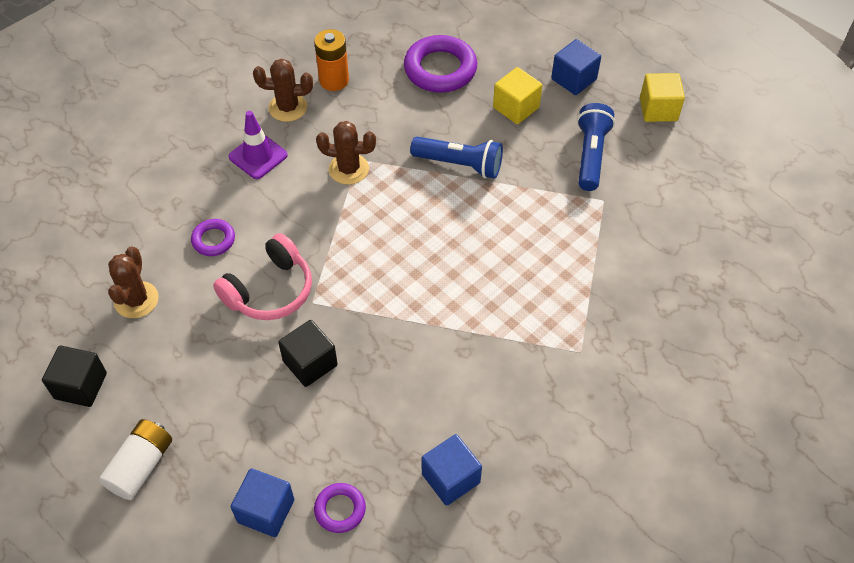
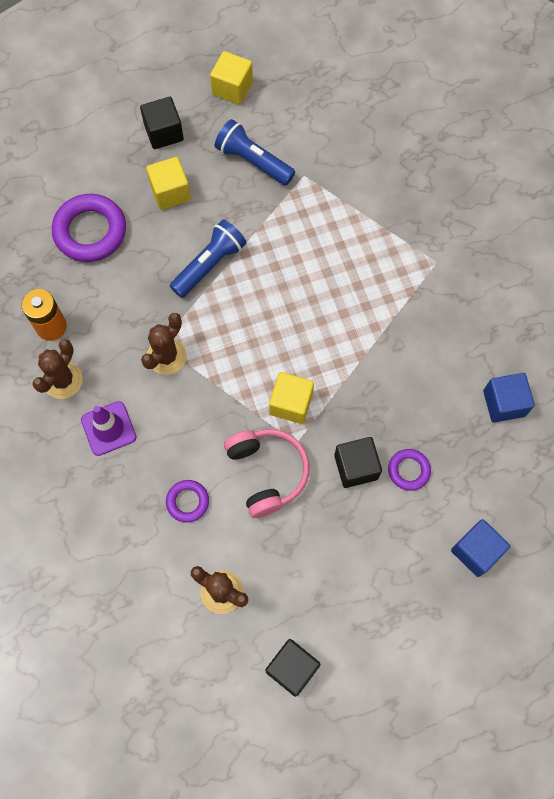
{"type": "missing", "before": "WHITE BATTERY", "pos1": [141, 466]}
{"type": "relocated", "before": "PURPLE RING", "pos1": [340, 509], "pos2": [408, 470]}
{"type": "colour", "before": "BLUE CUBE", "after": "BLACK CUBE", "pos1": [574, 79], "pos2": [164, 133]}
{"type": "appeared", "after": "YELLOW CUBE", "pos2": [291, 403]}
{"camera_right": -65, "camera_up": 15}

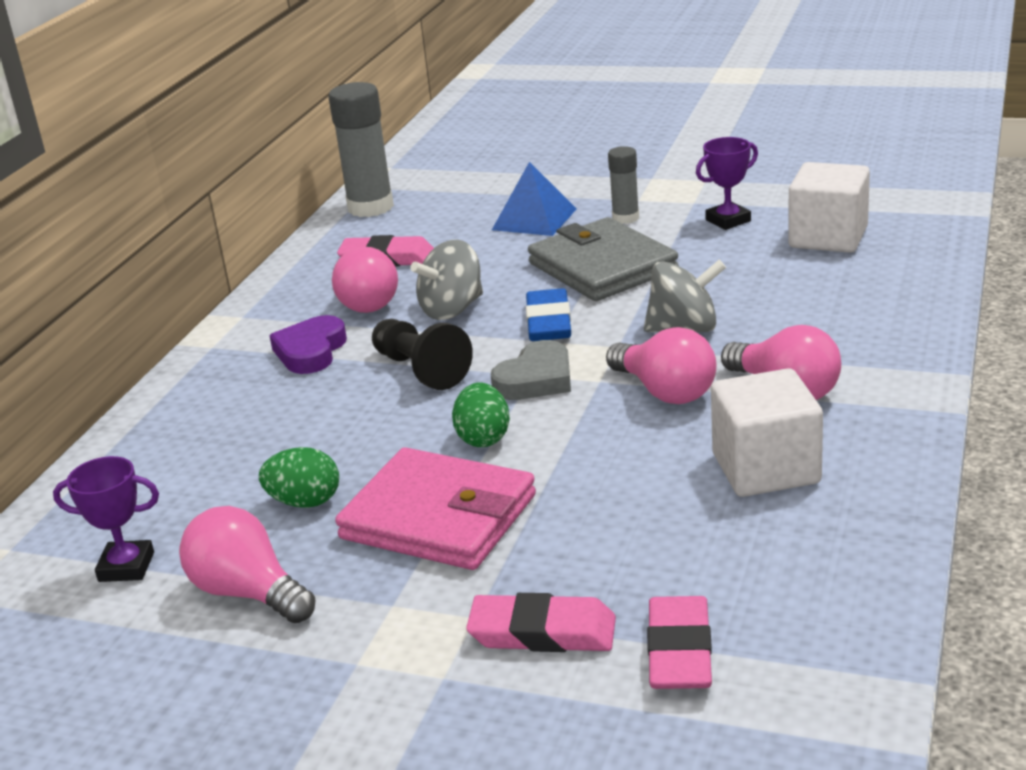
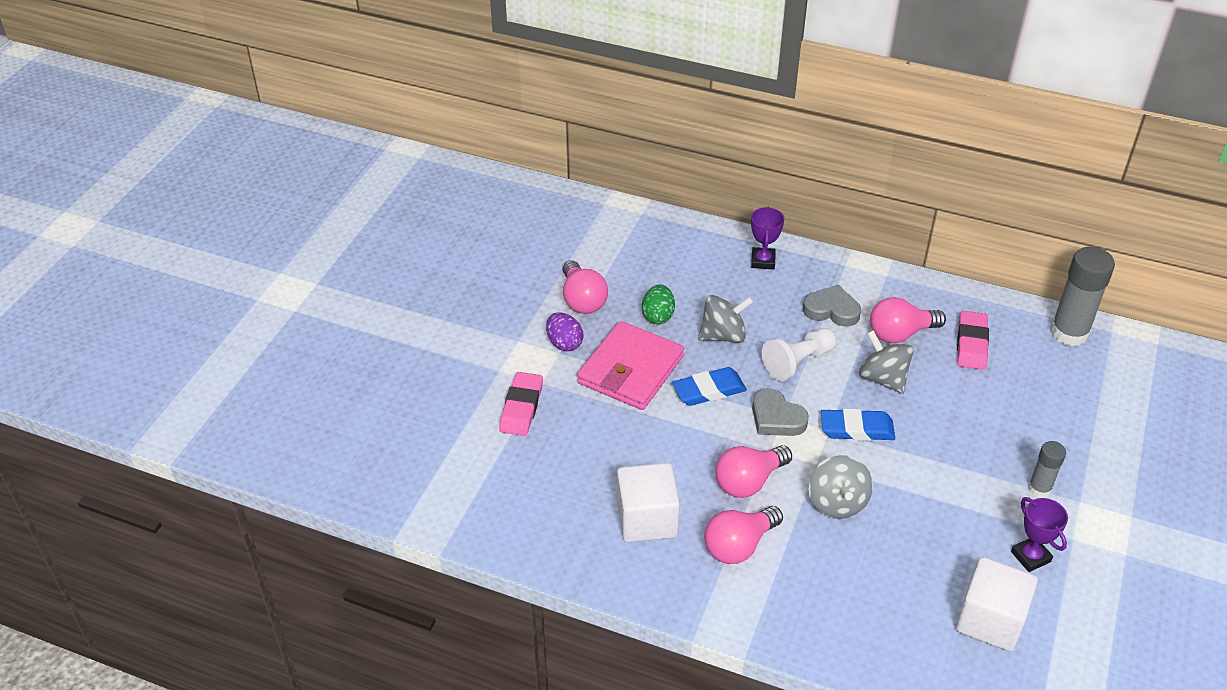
{"type": "relocated", "before": "PURPLE TROPHY", "pos1": [126, 567], "pos2": [763, 261]}
{"type": "spun", "before": "PINK LIGHT BULB", "pos1": [248, 593], "pos2": [582, 300], "turn": 120}
{"type": "colour", "before": "PURPLE HEART", "after": "GREY HEART", "pos1": [310, 351], "pos2": [831, 310]}
{"type": "colour", "before": "BLACK PAWN", "after": "WHITE PAWN", "pos1": [421, 370], "pos2": [798, 362]}
{"type": "exchanged", "before": "GREEN EGG", "after": "BLUE ERASER", "pos1": [483, 438], "pos2": [709, 390]}
{"type": "missing", "before": "BLUE PYRAMID", "pos1": [534, 219]}
{"type": "missing", "before": "GREY WALLET", "pos1": [602, 267]}
{"type": "missing", "before": "PINK ERASER", "pos1": [679, 651]}
{"type": "appeared", "after": "PURPLE EGG", "pos2": [564, 343]}
{"type": "appeared", "after": "GREY SPINNING TOP", "pos2": [723, 335]}
{"camera_right": 90, "camera_up": 15}

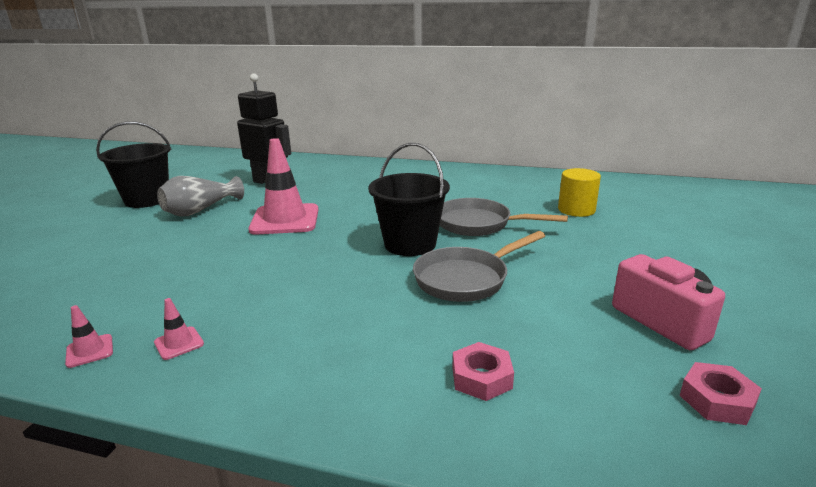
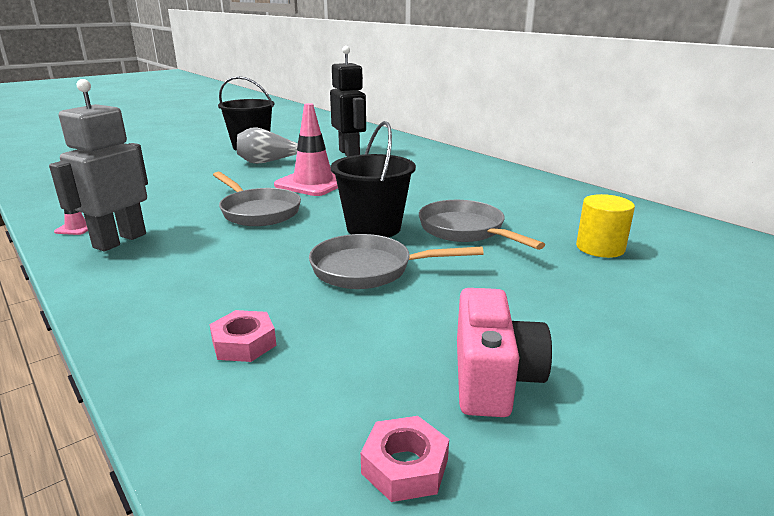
{"type": "exchanged", "before": "PINK TRAFFIC CONE", "after": "GREY ROBOT", "pos1": [179, 343], "pos2": [119, 241]}
{"type": "appeared", "after": "GREY PAN", "pos2": [258, 211]}
{"camera_right": 35, "camera_up": 0}

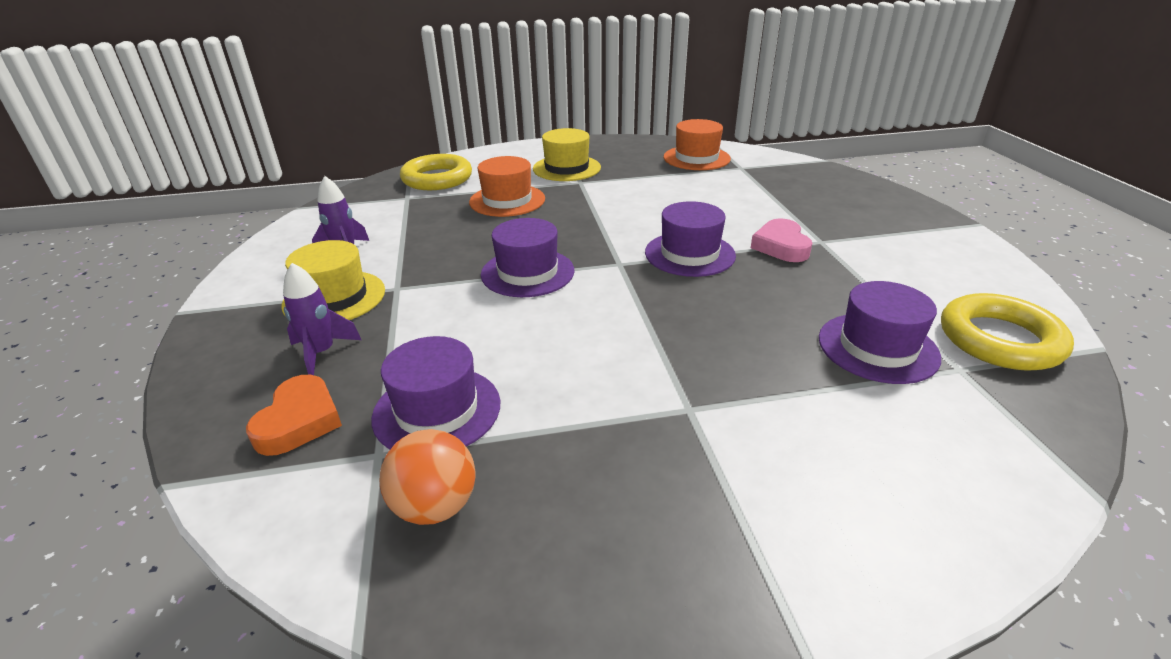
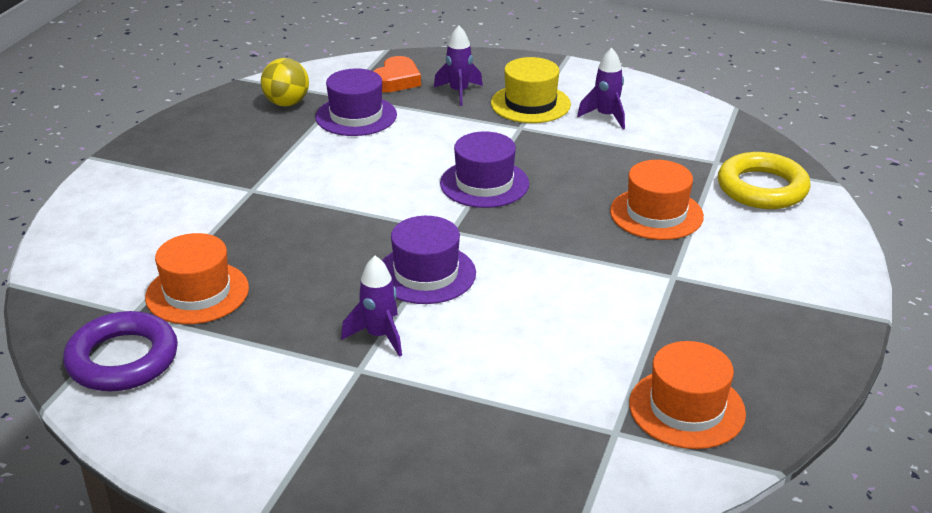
{"type": "spun", "before": "ORANGE HEART", "pos1": [299, 421], "pos2": [396, 80], "turn": -105}
{"type": "colour", "before": "ORANGE BALL", "after": "YELLOW BALL", "pos1": [435, 506], "pos2": [287, 103]}
{"type": "missing", "before": "YELLOW HAT", "pos1": [566, 168]}
{"type": "exchanged", "before": "PINK HEART", "after": "PURPLE ROCKET", "pos1": [781, 246], "pos2": [379, 336]}
{"type": "colour", "before": "PURPLE HAT", "after": "ORANGE HAT", "pos1": [877, 347], "pos2": [197, 293]}
{"type": "colour", "before": "YELLOW RING", "after": "PURPLE RING", "pos1": [1000, 340], "pos2": [122, 359]}
{"camera_right": 120, "camera_up": 0}

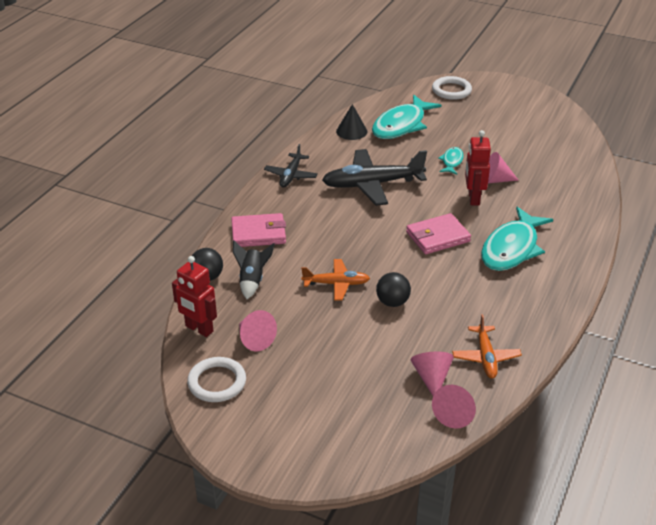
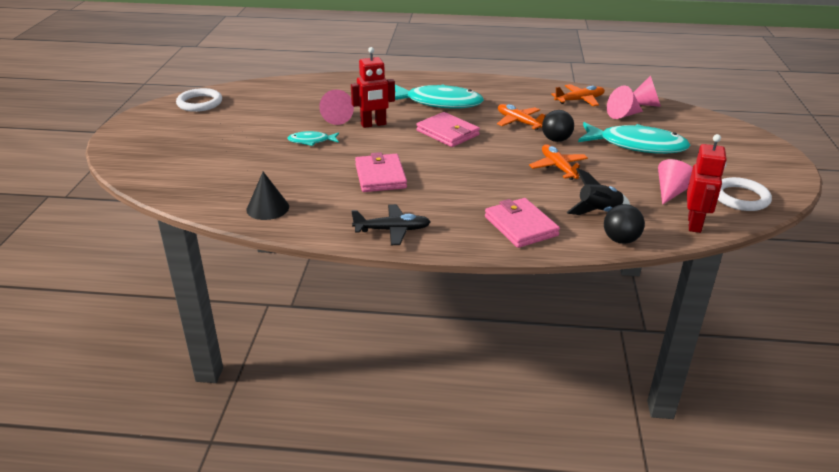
{"type": "exchanged", "before": "BLACK PLANE", "after": "PINK WALLET", "pos1": [372, 184], "pos2": [380, 176]}
{"type": "relocated", "before": "TURQUOISE FISH", "pos1": [401, 125], "pos2": [637, 145]}
{"type": "relocated", "before": "WHITE RING", "pos1": [451, 90], "pos2": [199, 103]}
{"type": "appeared", "after": "ORANGE PLANE", "pos2": [519, 122]}
{"camera_right": -110, "camera_up": -5}

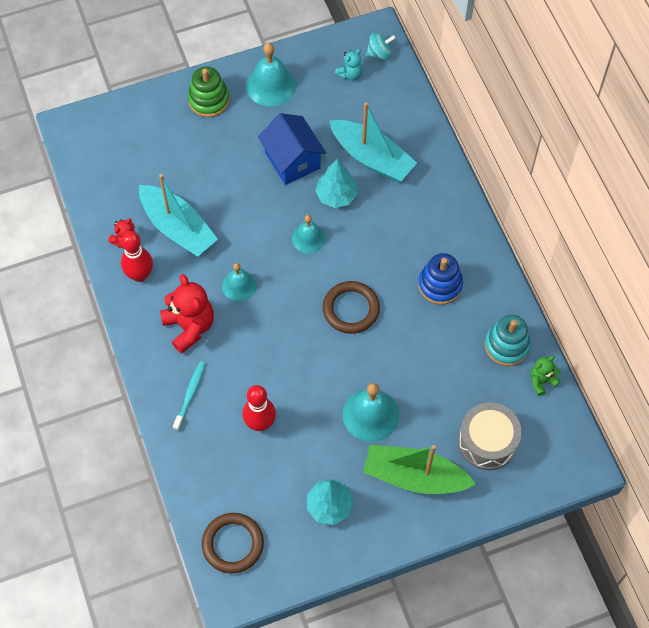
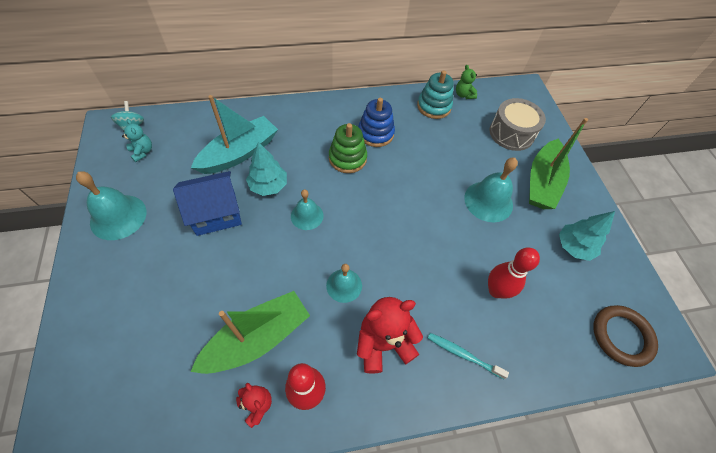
{"type": "colour", "before": "TURQUOISE BOAT", "after": "GREEN BOAT", "pos1": [178, 228], "pos2": [257, 338]}
{"type": "relocated", "before": "GREEN STACKING TOY", "pos1": [209, 100], "pos2": [347, 158]}
{"type": "missing", "before": "BROWN RING", "pos1": [351, 309]}
{"camera_right": -85, "camera_up": -5}

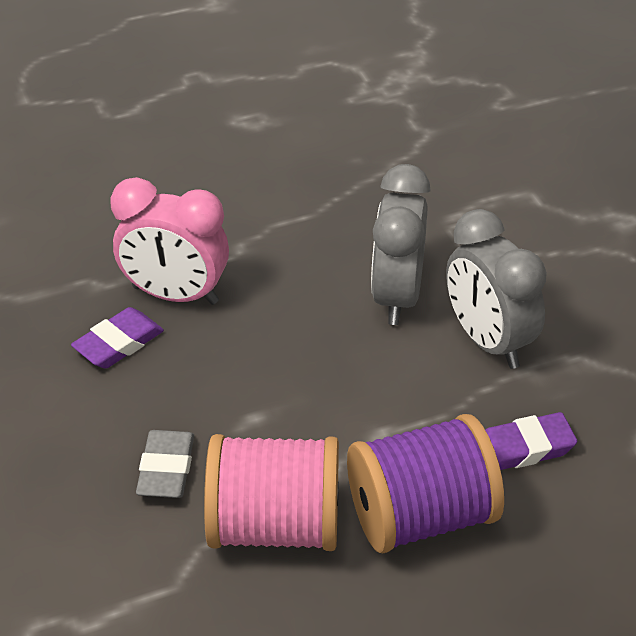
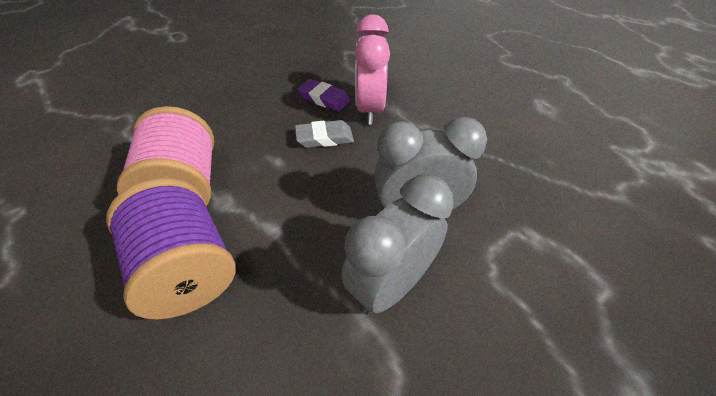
{"type": "relocated", "before": "GREY ERASER", "pos1": [166, 469], "pos2": [324, 138]}
{"type": "missing", "before": "PURPLE ERASER", "pos1": [524, 448]}
{"camera_right": 75, "camera_up": 5}

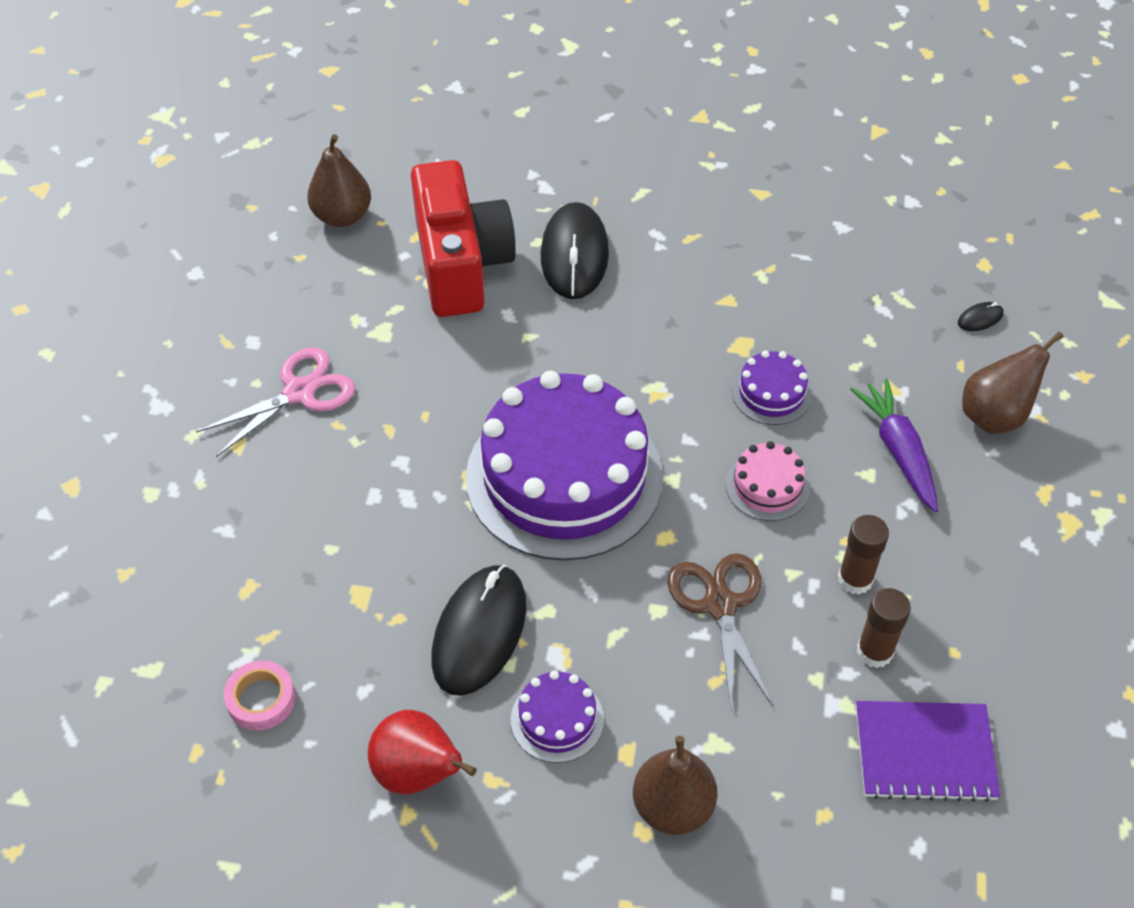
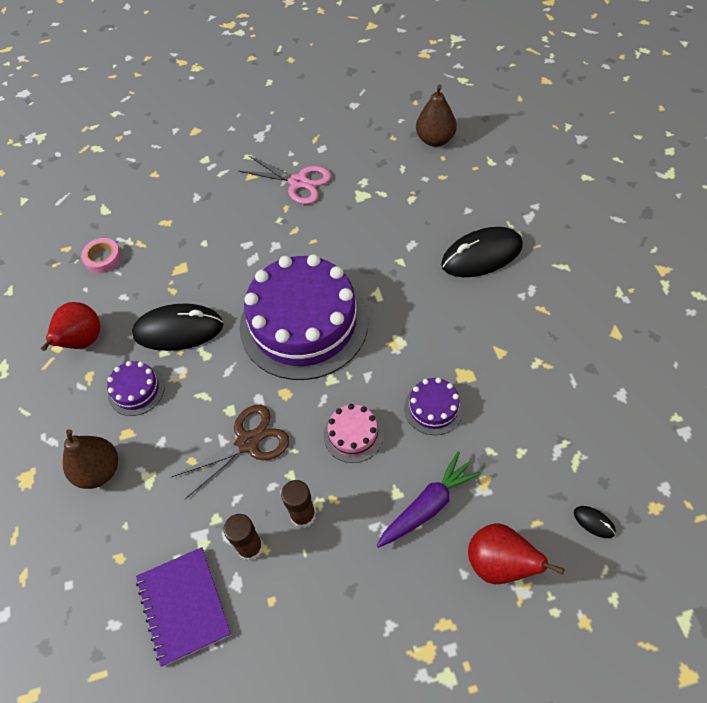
{"type": "missing", "before": "RED CAMERA", "pos1": [461, 264]}
{"type": "colour", "before": "BROWN PEAR", "after": "RED PEAR", "pos1": [995, 416], "pos2": [500, 564]}
{"camera_right": 70, "camera_up": 5}

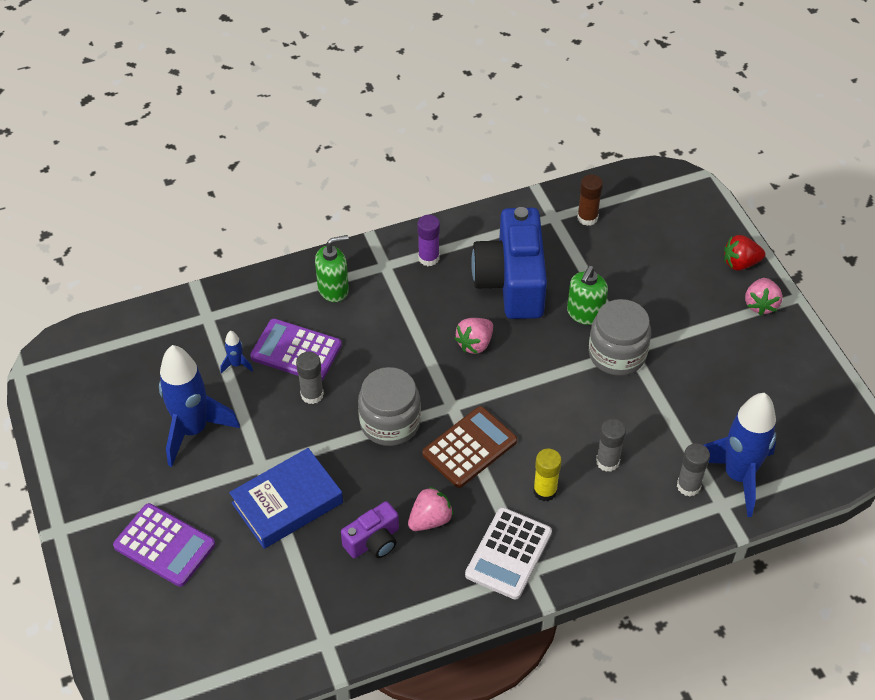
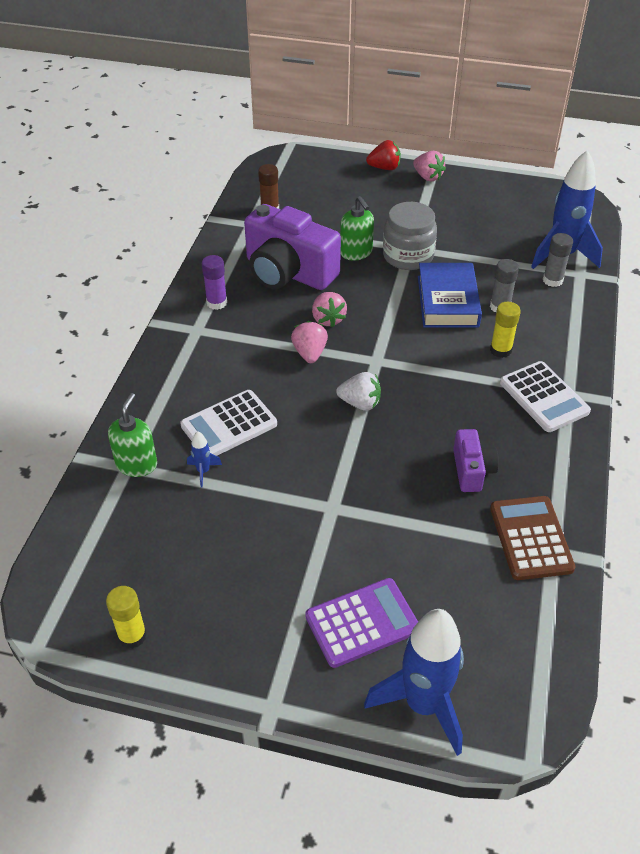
{"type": "relocated", "before": "BLUE ROCKET", "pos1": [193, 430], "pos2": [423, 705]}
{"type": "relocated", "before": "BLUE BOOK", "pos1": [287, 503], "pos2": [448, 301]}
{"type": "colour", "before": "PURPLE CALCULATOR", "after": "WHITE CALCULATOR", "pos1": [296, 351], "pos2": [229, 425]}
{"type": "missing", "before": "GREY GLUE STICK", "pos1": [312, 394]}
{"type": "relocated", "before": "GREEN SOAP DISPENSER", "pos1": [333, 289], "pos2": [137, 464]}
{"type": "exchanged", "before": "GREY JAR", "after": "WHITE STRAWBERRY", "pos1": [390, 423], "pos2": [360, 403]}
{"type": "relocated", "before": "PINK STRAWBERRY", "pos1": [430, 520], "pos2": [309, 353]}
{"type": "relocated", "before": "BROWN CALCULATOR", "pos1": [469, 447], "pos2": [530, 538]}
{"type": "colour", "before": "BLUE CAMERA", "after": "PURPLE CAMERA", "pos1": [512, 281], "pos2": [288, 272]}
{"type": "spun", "before": "RED STRAWBERRY", "pos1": [740, 263], "pos2": [384, 168], "turn": -120}
{"type": "appeared", "after": "YELLOW GLUE STICK", "pos2": [132, 636]}
{"camera_right": -55, "camera_up": -5}

